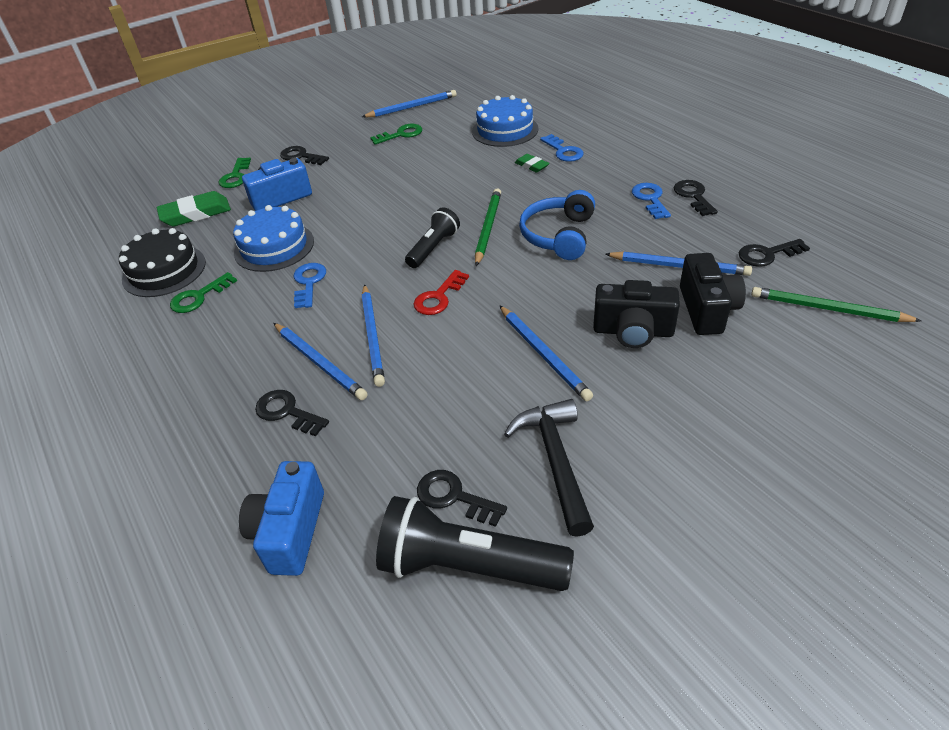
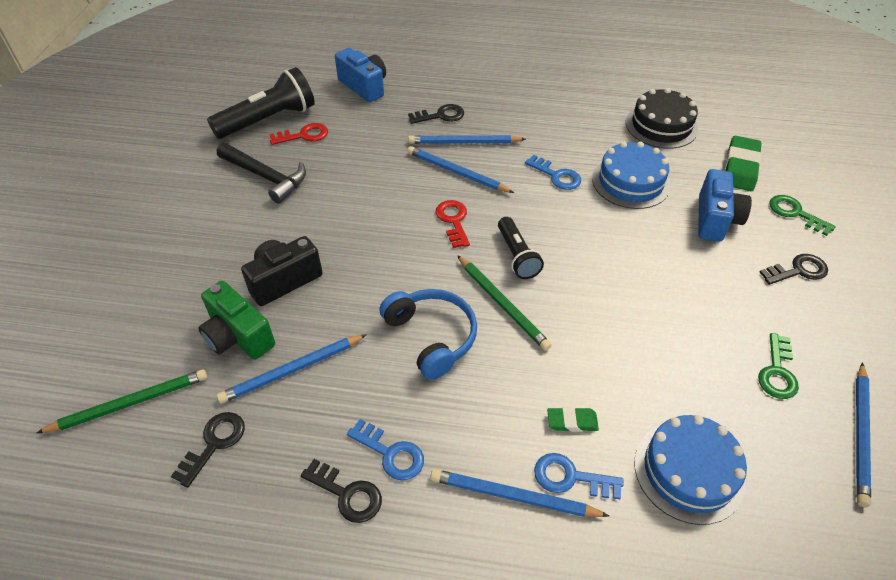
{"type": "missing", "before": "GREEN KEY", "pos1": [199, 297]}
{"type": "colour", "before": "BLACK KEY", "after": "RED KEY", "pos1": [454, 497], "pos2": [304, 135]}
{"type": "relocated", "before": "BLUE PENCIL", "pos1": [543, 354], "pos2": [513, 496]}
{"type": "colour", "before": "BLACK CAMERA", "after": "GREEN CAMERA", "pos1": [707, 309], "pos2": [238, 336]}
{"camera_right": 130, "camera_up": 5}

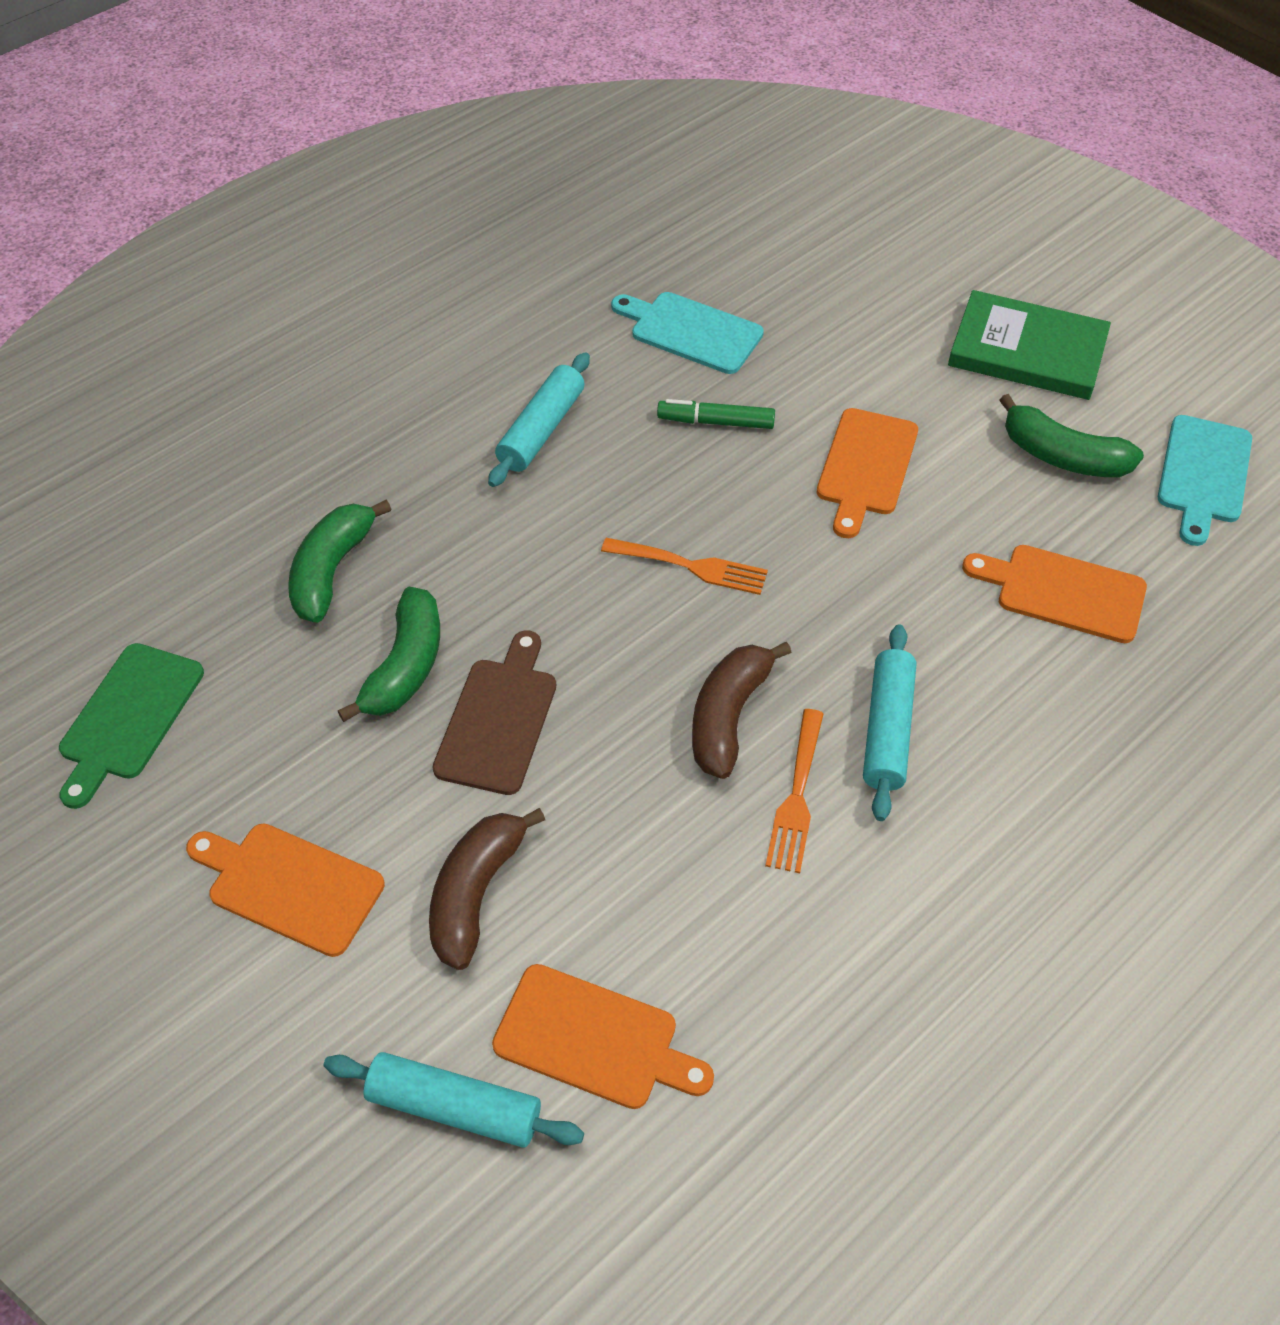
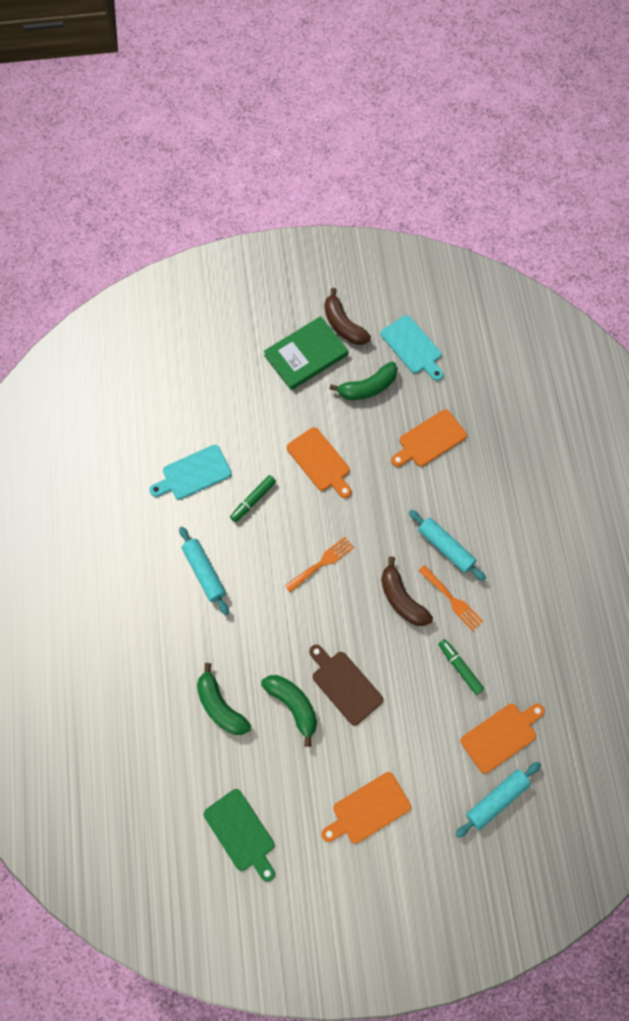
{"type": "relocated", "before": "BROWN BANANA", "pos1": [476, 893], "pos2": [343, 325]}
{"type": "appeared", "after": "GREEN MARKER", "pos2": [460, 668]}
{"camera_right": -55, "camera_up": 15}

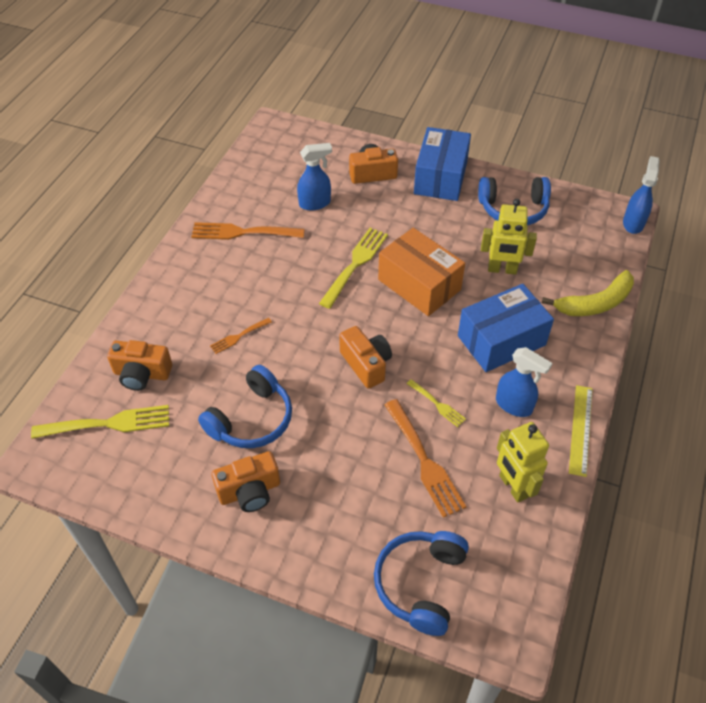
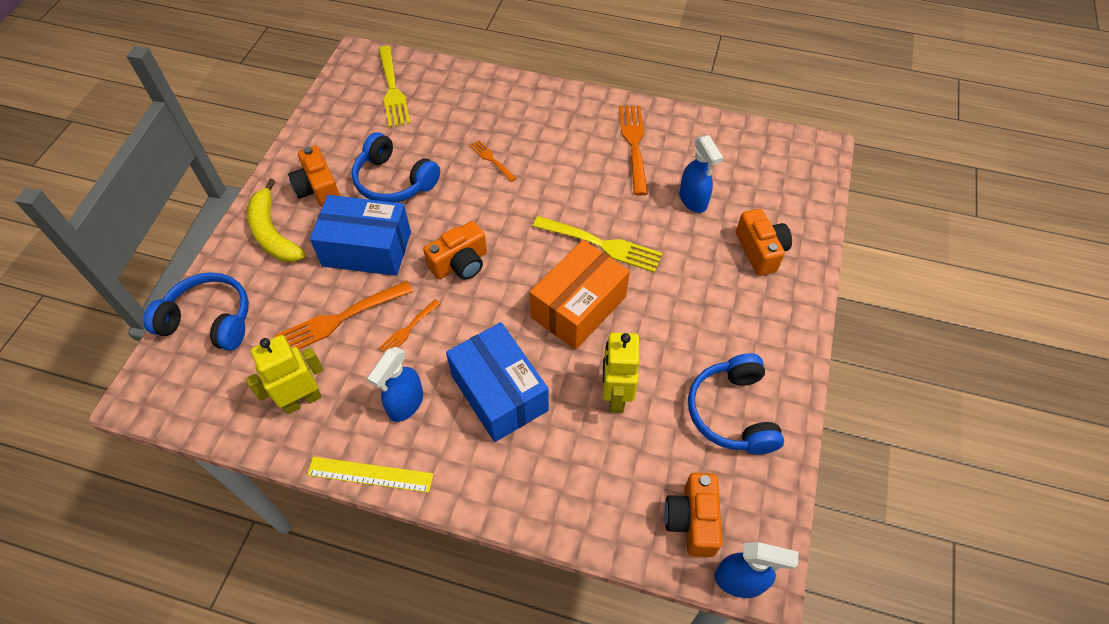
{"type": "relocated", "before": "ORANGE CAMERA", "pos1": [142, 374], "pos2": [692, 520]}
{"type": "colour", "before": "YELLOW FORK", "after": "ORANGE FORK", "pos1": [437, 404], "pos2": [408, 329]}
{"type": "relocated", "before": "BLUE BOX", "pos1": [440, 177], "pos2": [367, 249]}
{"type": "relocated", "before": "YELLOW BANANA", "pos1": [595, 303], "pos2": [273, 233]}
{"camera_right": 85, "camera_up": 5}

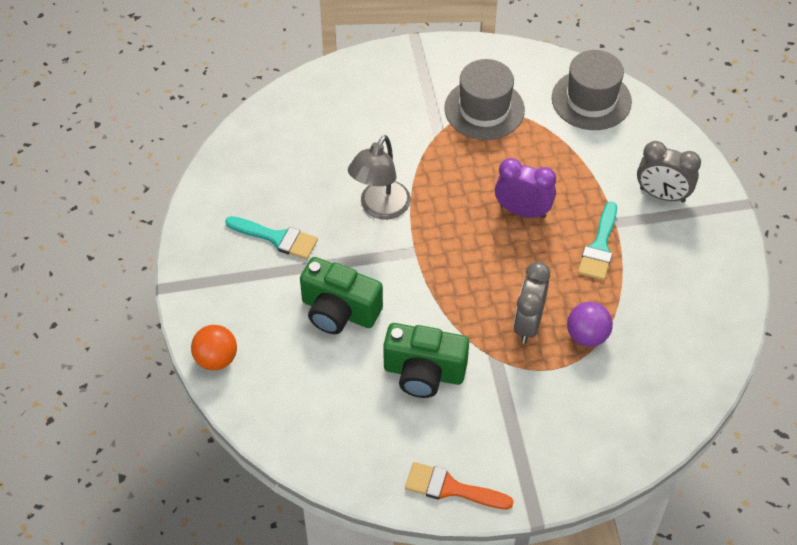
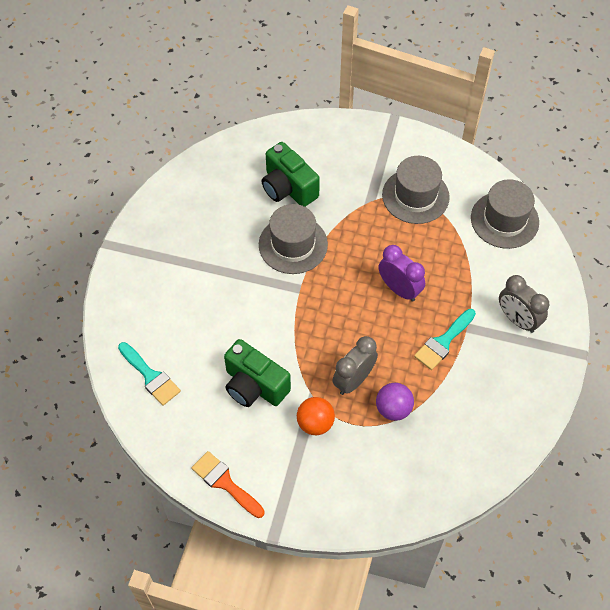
{"type": "relocated", "before": "ORANGE BALL", "pos1": [216, 359], "pos2": [315, 423]}
{"type": "relocated", "before": "TURQUOISE BRUSH", "pos1": [277, 238], "pos2": [151, 376]}
{"type": "relocated", "before": "GREEN CAMERA", "pos1": [339, 311], "pos2": [288, 188]}
{"type": "exchanged", "before": "GREY LAMP", "after": "GREY HAT", "pos1": [380, 208], "pos2": [293, 244]}
{"camera_right": 25, "camera_up": 5}

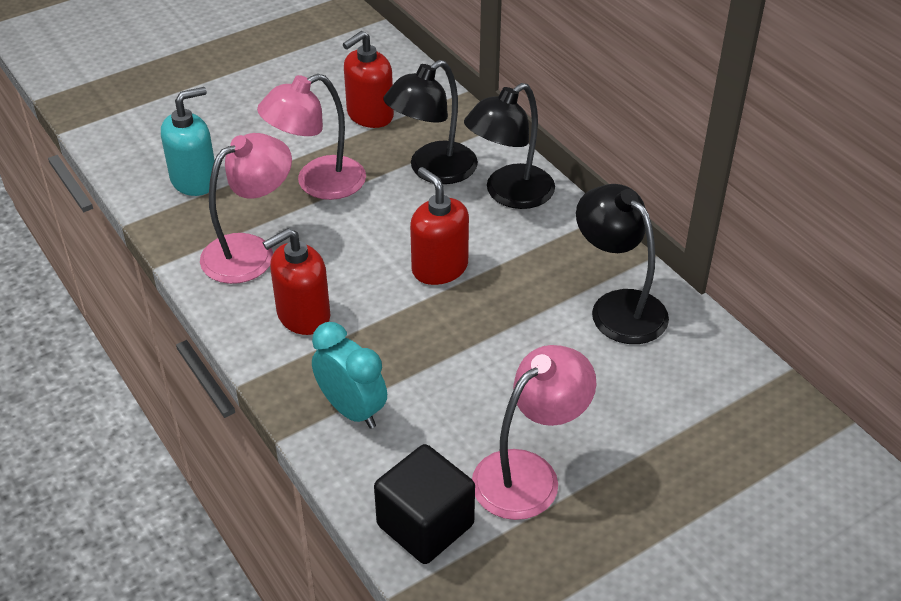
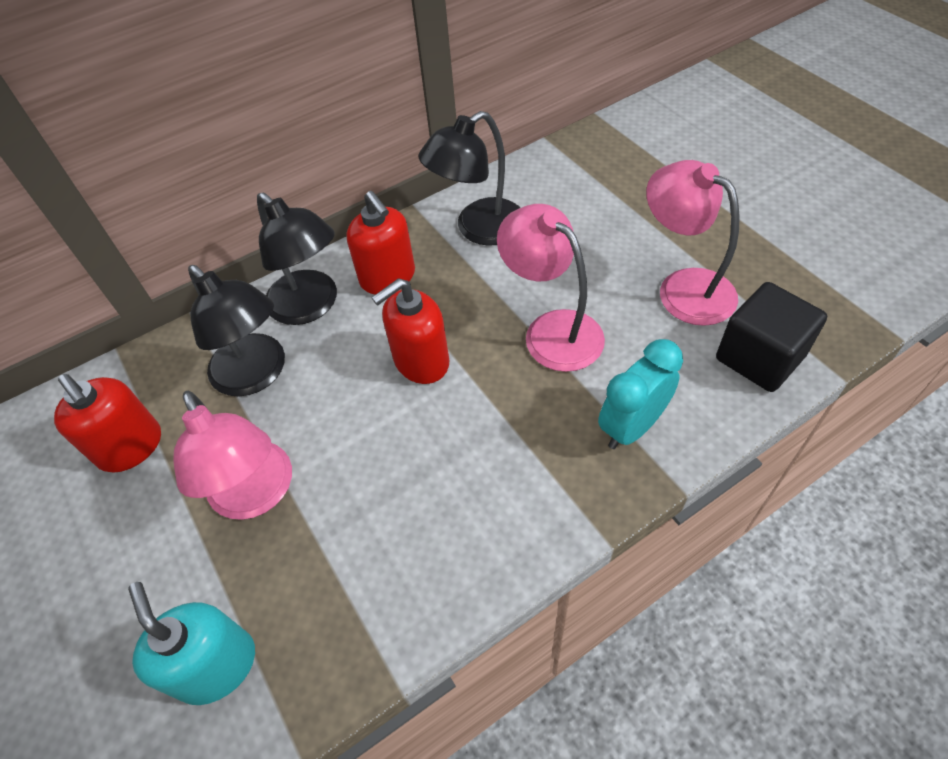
{"type": "relocated", "before": "PINK LAMP", "pos1": [250, 251], "pos2": [552, 330]}
{"type": "relocated", "before": "RED SOAP DISPENSER", "pos1": [303, 316], "pos2": [388, 277]}
{"camera_right": -85, "camera_up": 10}

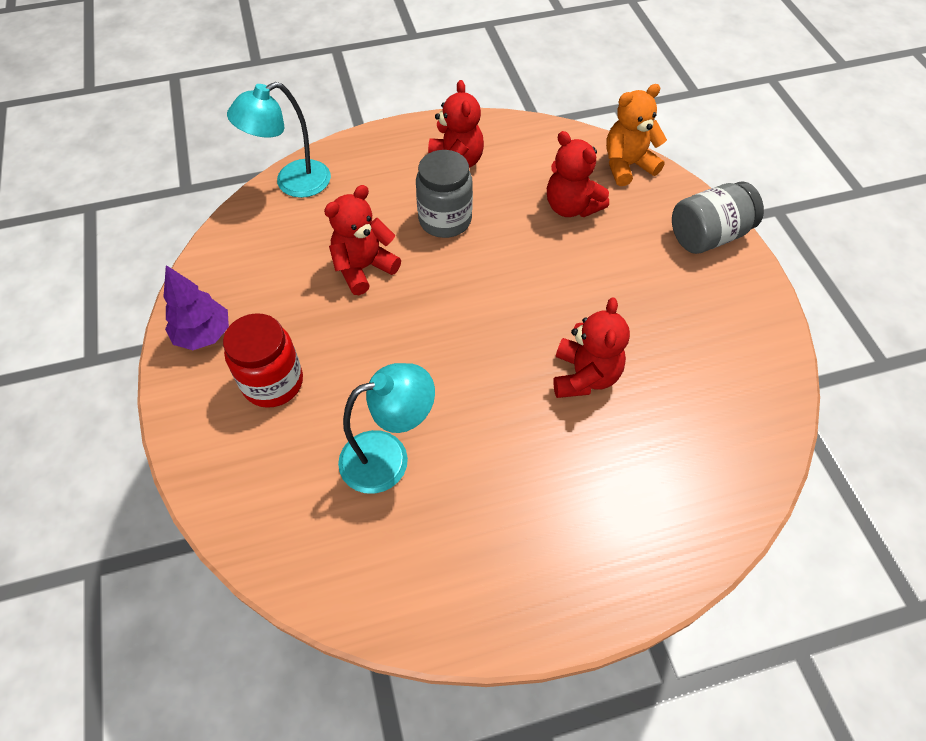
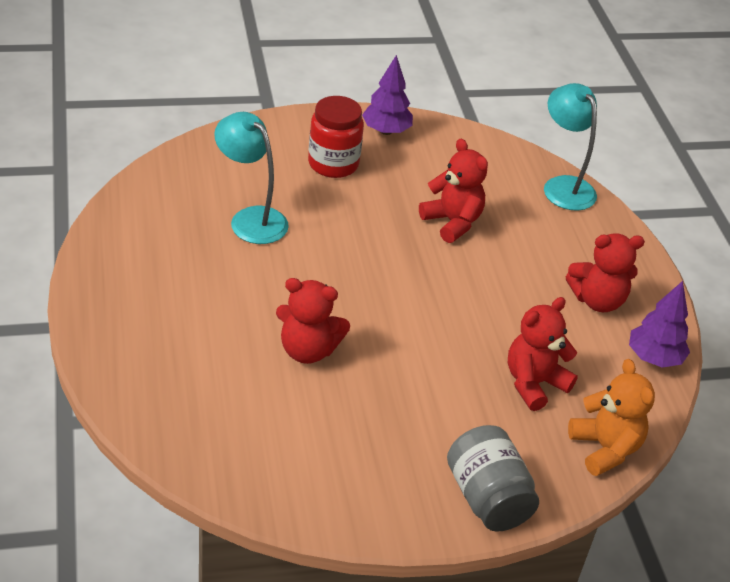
{"type": "spun", "before": "TURQUOISE LAMP", "pos1": [388, 457], "pos2": [251, 219], "turn": 150}
{"type": "missing", "before": "GREY JAR", "pos1": [445, 220]}
{"type": "appeared", "after": "PURPLE TREE", "pos2": [654, 358]}
{"camera_right": 90, "camera_up": -15}

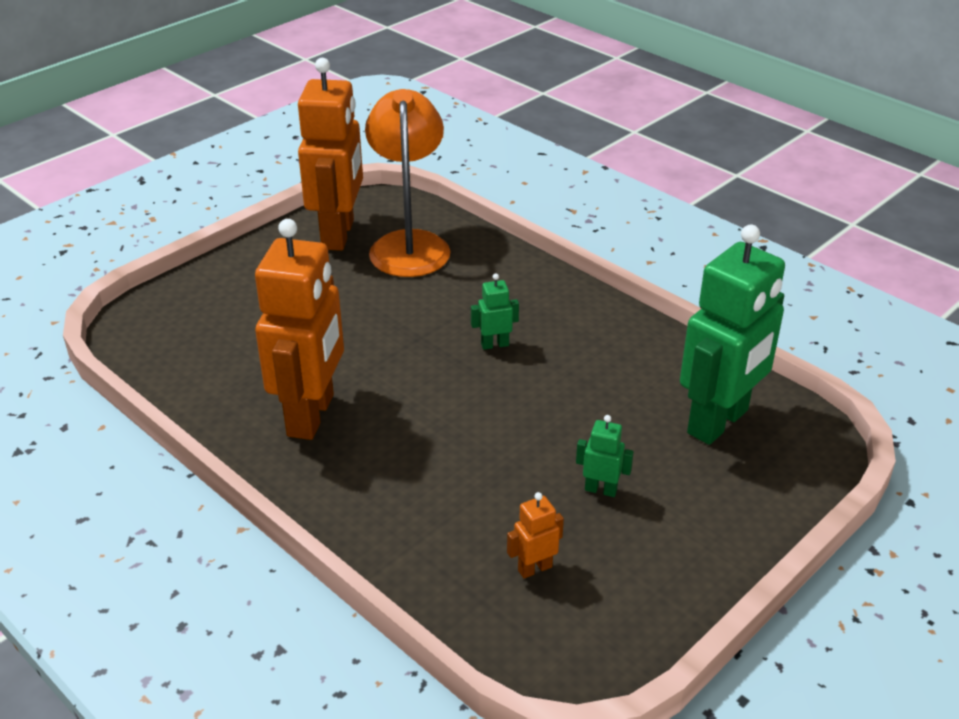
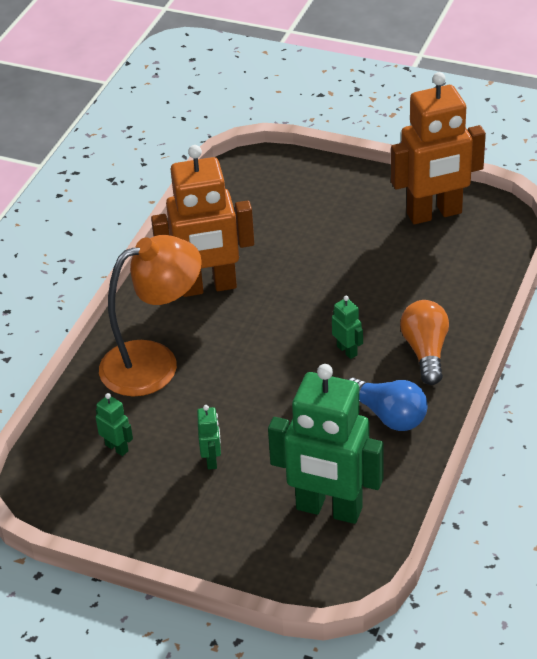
{"type": "relocated", "before": "ORANGE LAMP", "pos1": [409, 244], "pos2": [154, 362]}
{"type": "colour", "before": "ORANGE ROBOT", "after": "GREEN ROBOT", "pos1": [534, 568], "pos2": [117, 448]}
{"type": "appeared", "after": "BLUE LIGHT BULB", "pos2": [388, 415]}
{"type": "appeared", "after": "ORANGE LIGHT BULB", "pos2": [425, 352]}
{"camera_right": 70, "camera_up": 5}

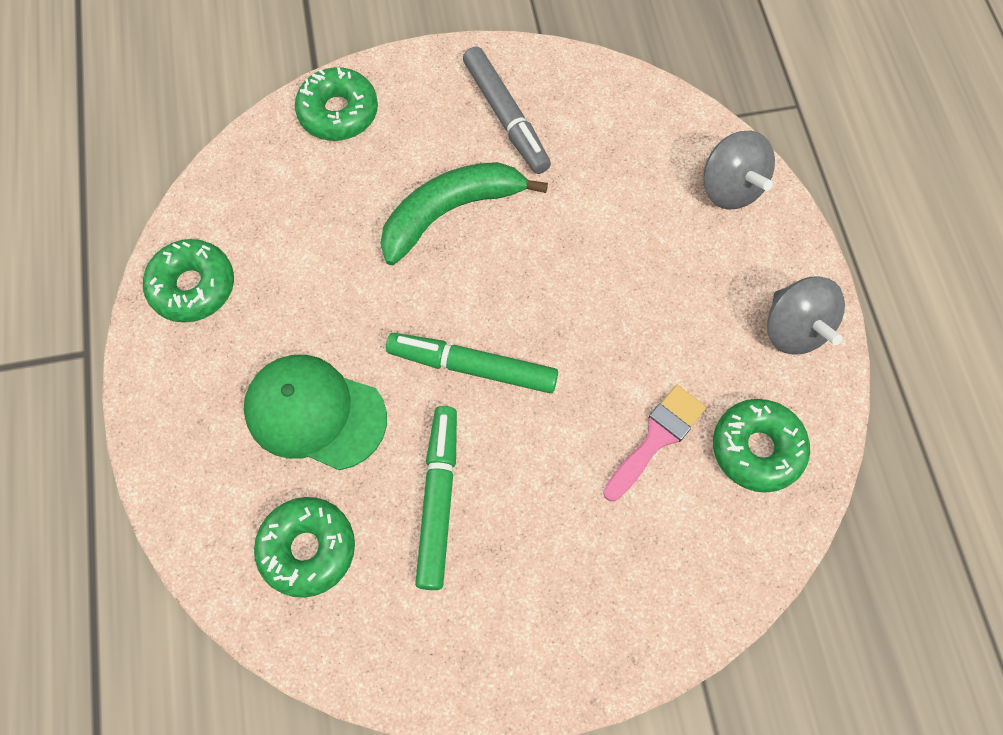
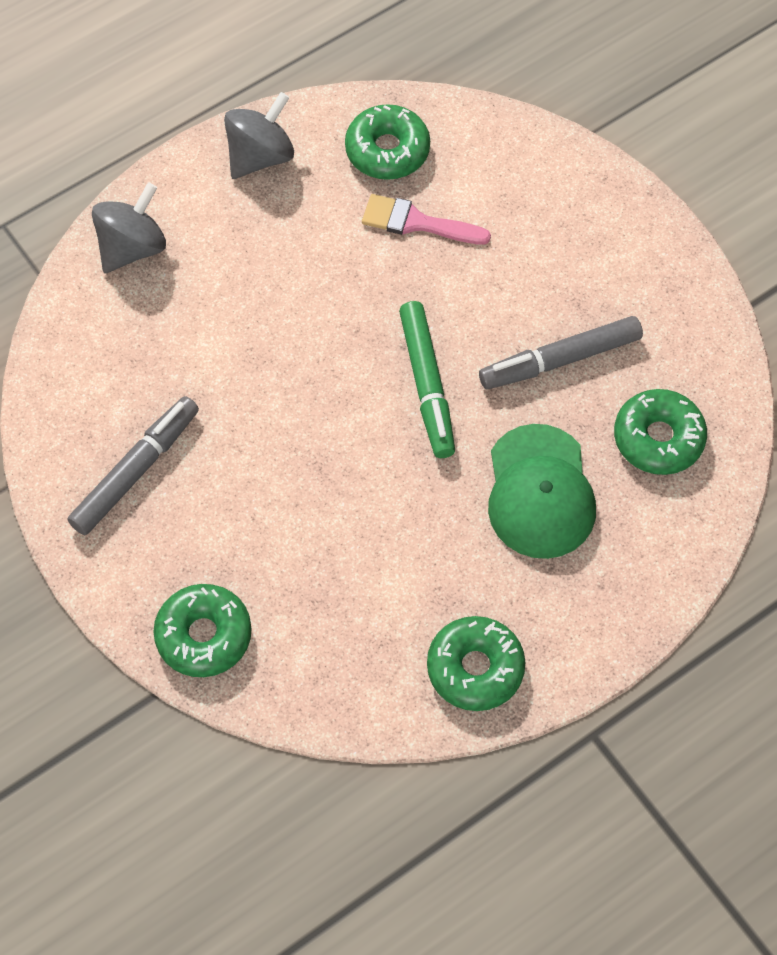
{"type": "missing", "before": "GREEN BANANA", "pos1": [450, 212]}
{"type": "colour", "before": "GREEN MARKER", "after": "GREY MARKER", "pos1": [438, 499], "pos2": [560, 360]}
{"camera_right": -115, "camera_up": -5}

